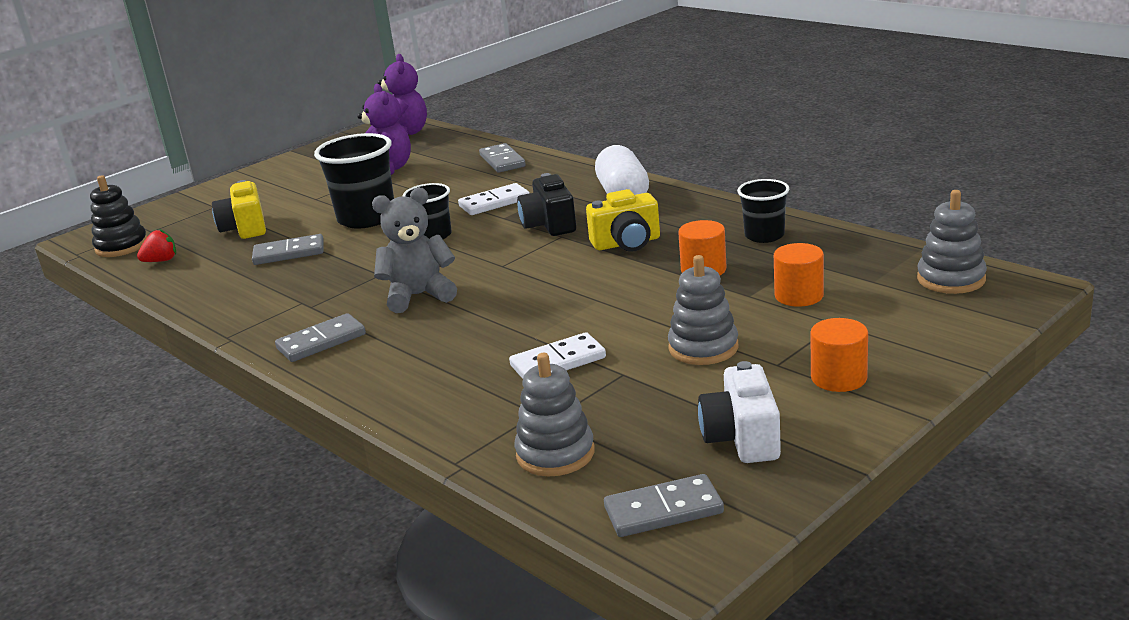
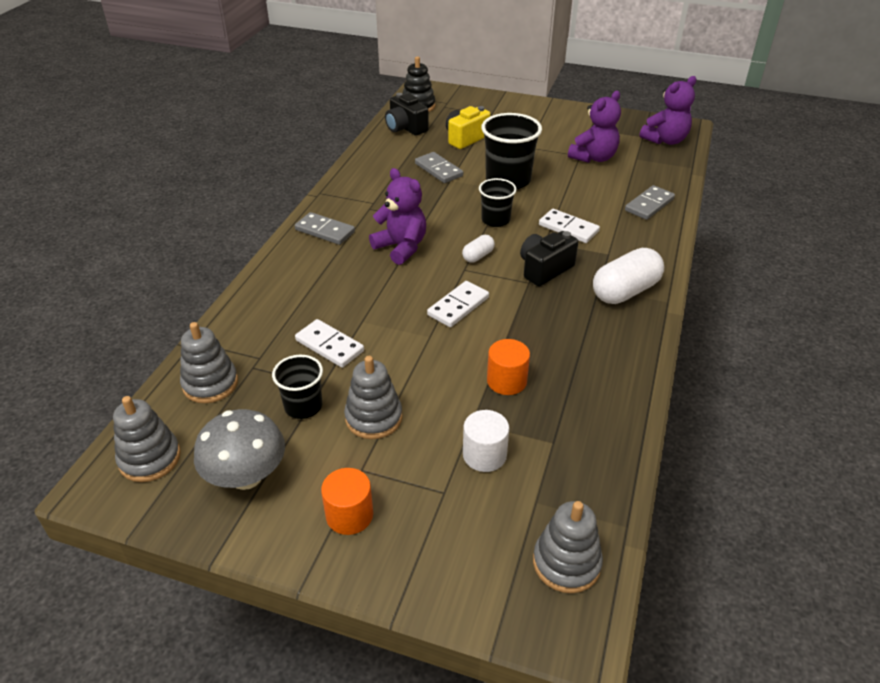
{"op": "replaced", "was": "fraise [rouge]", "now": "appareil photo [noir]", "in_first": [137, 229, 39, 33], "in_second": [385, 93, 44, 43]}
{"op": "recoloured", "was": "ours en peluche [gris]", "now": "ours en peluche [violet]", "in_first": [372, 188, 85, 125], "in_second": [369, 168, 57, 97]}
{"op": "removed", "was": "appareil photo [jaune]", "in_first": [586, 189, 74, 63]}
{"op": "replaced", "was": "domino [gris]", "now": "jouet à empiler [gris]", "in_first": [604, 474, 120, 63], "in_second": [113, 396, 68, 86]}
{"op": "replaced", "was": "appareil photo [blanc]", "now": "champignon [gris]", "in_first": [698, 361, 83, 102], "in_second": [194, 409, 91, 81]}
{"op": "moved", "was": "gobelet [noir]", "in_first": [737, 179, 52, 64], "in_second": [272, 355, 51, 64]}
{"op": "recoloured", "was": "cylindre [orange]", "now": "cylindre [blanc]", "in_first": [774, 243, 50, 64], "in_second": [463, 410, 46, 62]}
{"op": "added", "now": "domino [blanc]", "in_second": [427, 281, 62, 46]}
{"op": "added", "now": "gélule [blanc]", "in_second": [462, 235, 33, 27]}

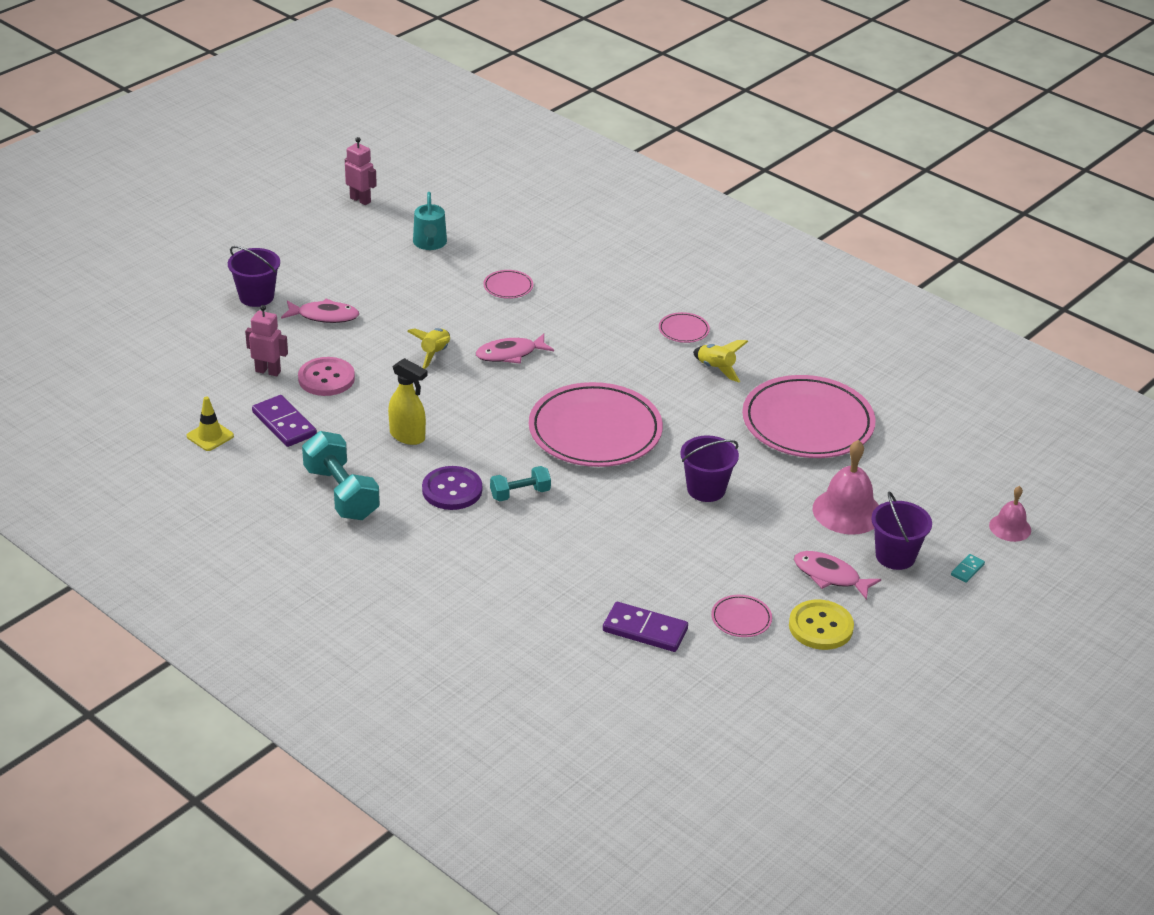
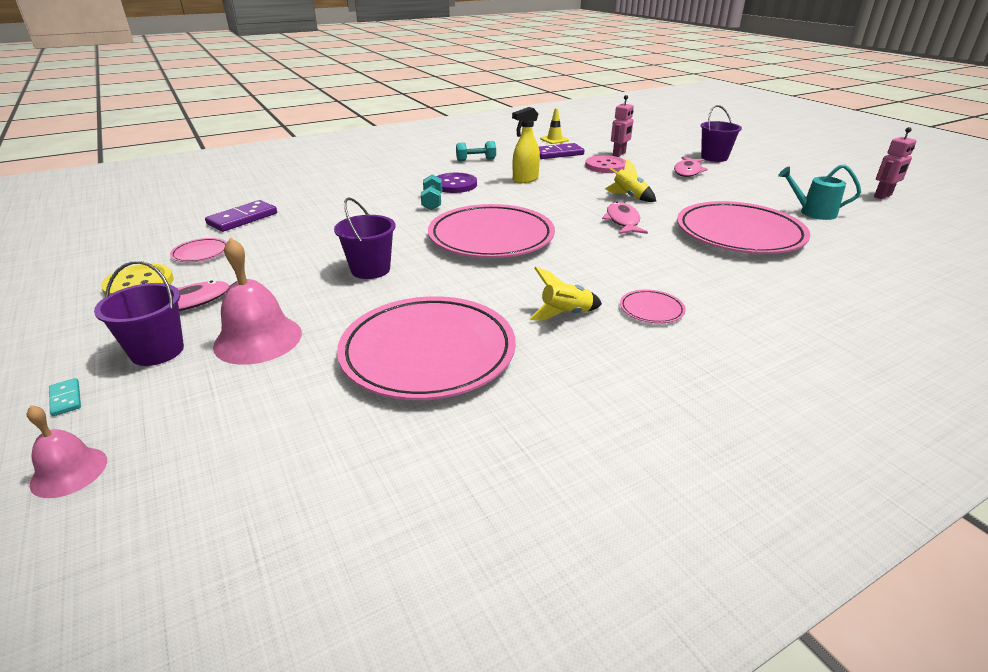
{"op": "resized", "was": "haltère [turquoise]", "in_first": [302, 431, 78, 89], "in_second": [456, 141, 40, 20], "ratio": 0.57}
{"op": "resized", "was": "assiette [rose]", "in_first": [483, 270, 50, 29], "in_second": [677, 201, 133, 53], "ratio": 2.45}

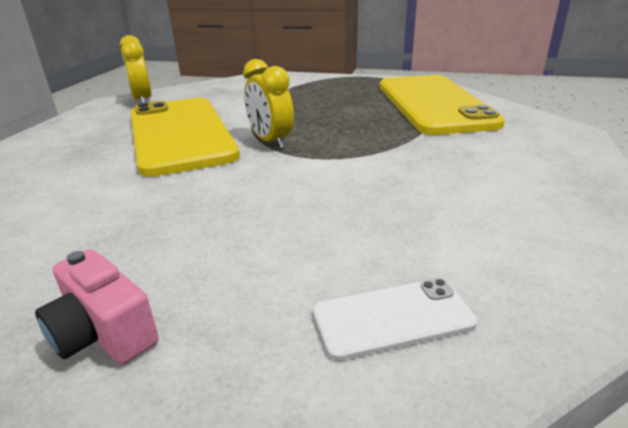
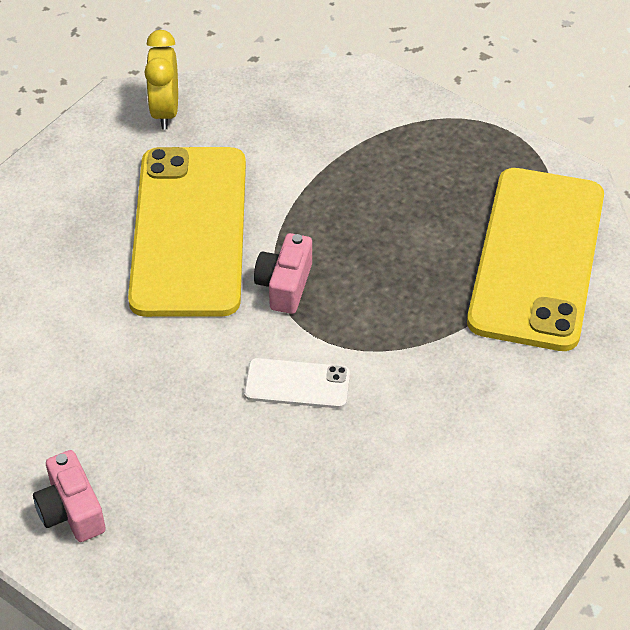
{"op": "replaced", "was": "réveil [jaune]", "now": "appareil photo [rose]", "in_first": [243, 59, 51, 90], "in_second": [254, 233, 58, 81]}
{"op": "moved", "was": "téléphone [blanc]", "in_first": [313, 278, 164, 83], "in_second": [244, 358, 106, 50]}

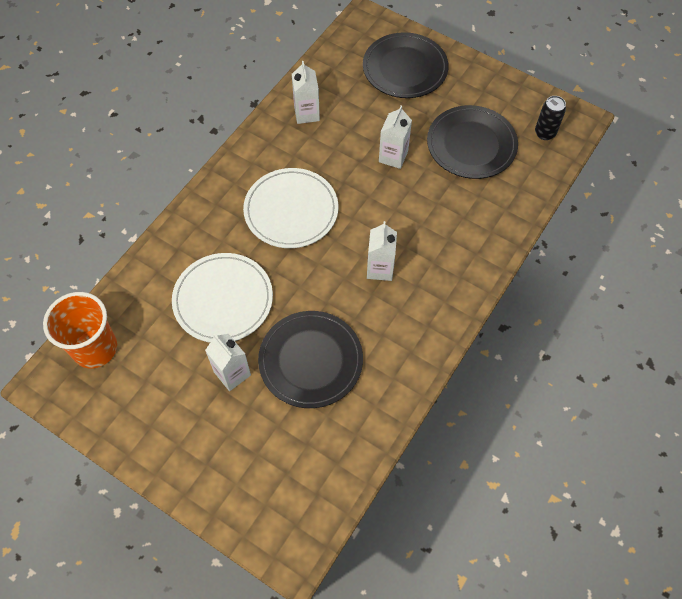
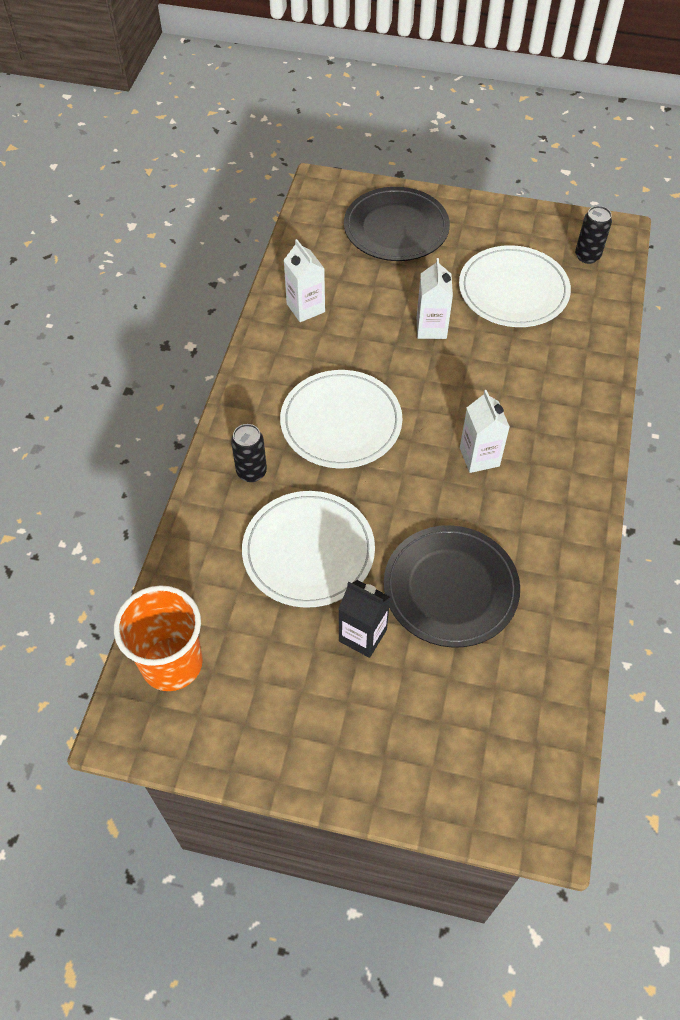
{"op": "recoloured", "was": "brique de lait [blanc]", "now": "brique de lait [noir]", "in_first": [205, 334, 46, 57], "in_second": [339, 580, 51, 78]}
{"op": "recoloured", "was": "assiette [noir]", "now": "assiette [blanc]", "in_first": [427, 105, 91, 74], "in_second": [459, 245, 112, 82]}
{"op": "added", "now": "canette [noir]", "in_second": [231, 424, 36, 58]}

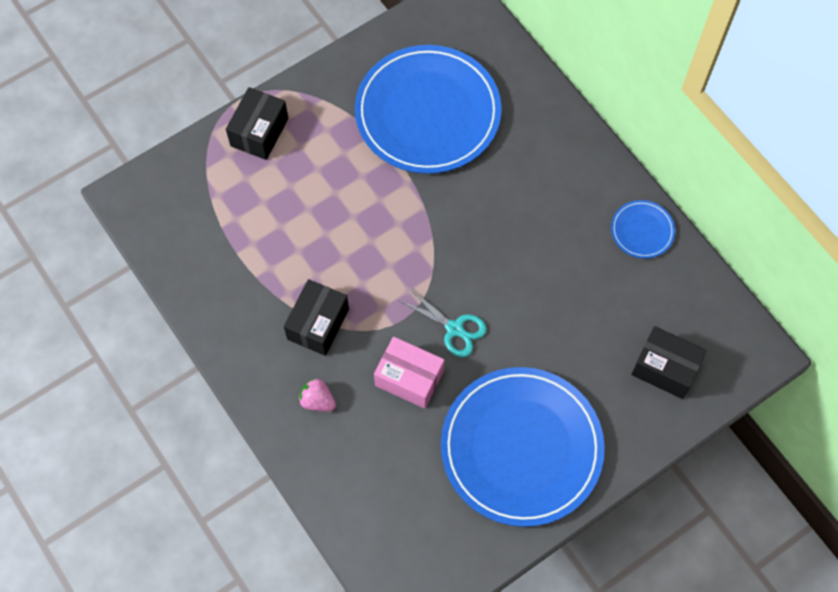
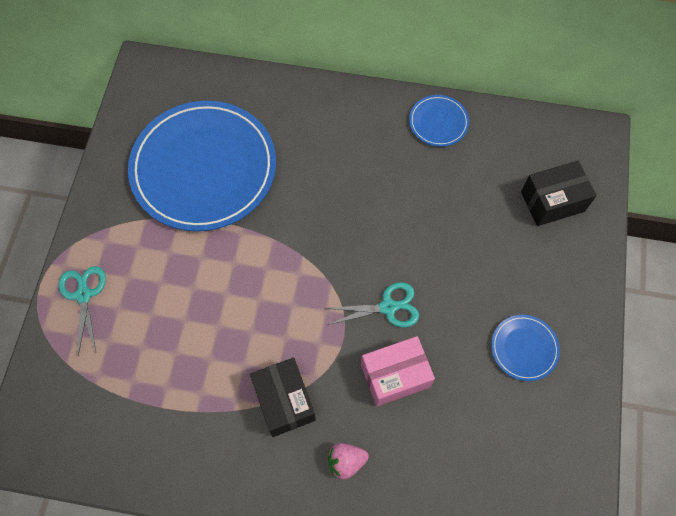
{"op": "replaced", "was": "boîte [noir]", "now": "ciseaux [turquoise]", "in_first": [226, 87, 63, 73], "in_second": [59, 266, 47, 90]}
{"op": "resized", "was": "assiette [bleu]", "in_first": [441, 367, 164, 160], "in_second": [491, 315, 69, 66], "ratio": 0.42}

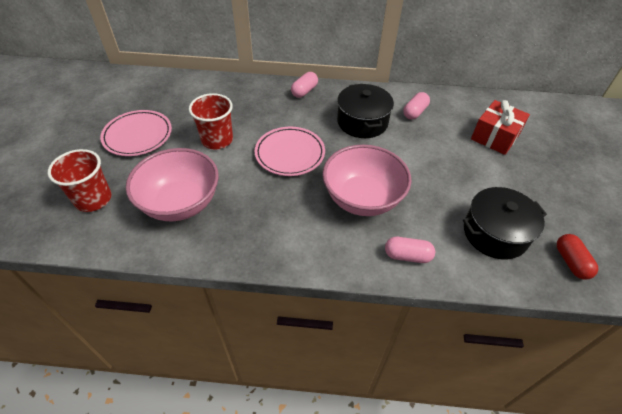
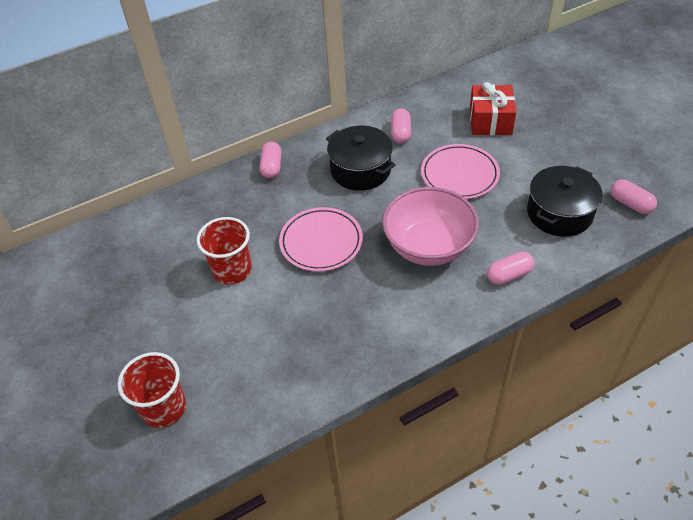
{"op": "moved", "was": "assiette [rose]", "in_first": [100, 110, 72, 46], "in_second": [421, 144, 79, 55]}
{"op": "removed", "was": "bol [rose]", "in_first": [126, 148, 93, 73]}
{"op": "recoloured", "was": "gélule [rouge]", "now": "gélule [rose]", "in_first": [557, 234, 41, 46], "in_second": [611, 179, 46, 35]}

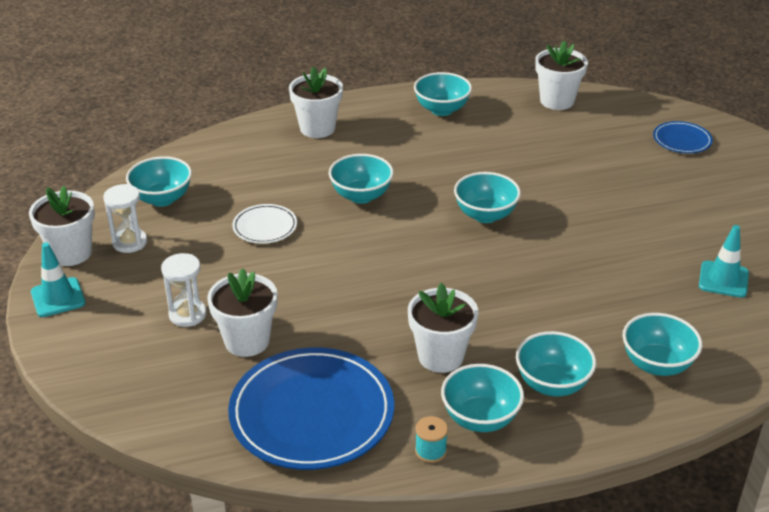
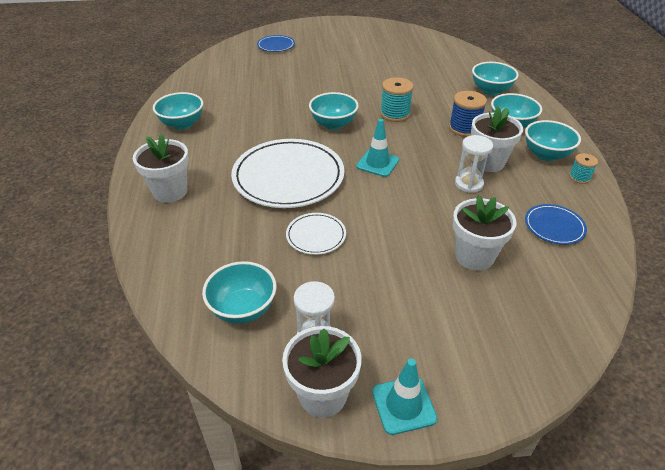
{"op": "moved", "was": "sablier [blanc]", "in_first": [161, 253, 45, 74], "in_second": [455, 135, 38, 58]}
{"op": "resized", "was": "assiette [bleu]", "in_first": [228, 347, 166, 123], "in_second": [525, 204, 62, 41], "ratio": 0.48}
{"op": "replaced", "was": "bol [turquoise]", "now": "assiette [blanc]", "in_first": [329, 154, 65, 50], "in_second": [231, 139, 113, 69]}
{"op": "removed", "was": "pot de fleurs [blanc]", "in_first": [535, 40, 53, 70]}
{"op": "moved", "was": "cône de chantier [turquoise]", "in_first": [699, 225, 50, 73], "in_second": [356, 119, 43, 58]}
{"op": "added", "now": "bobine [turquoise]", "in_second": [380, 77, 34, 45]}
{"op": "added", "now": "bobine [bleu]", "in_second": [449, 91, 38, 46]}

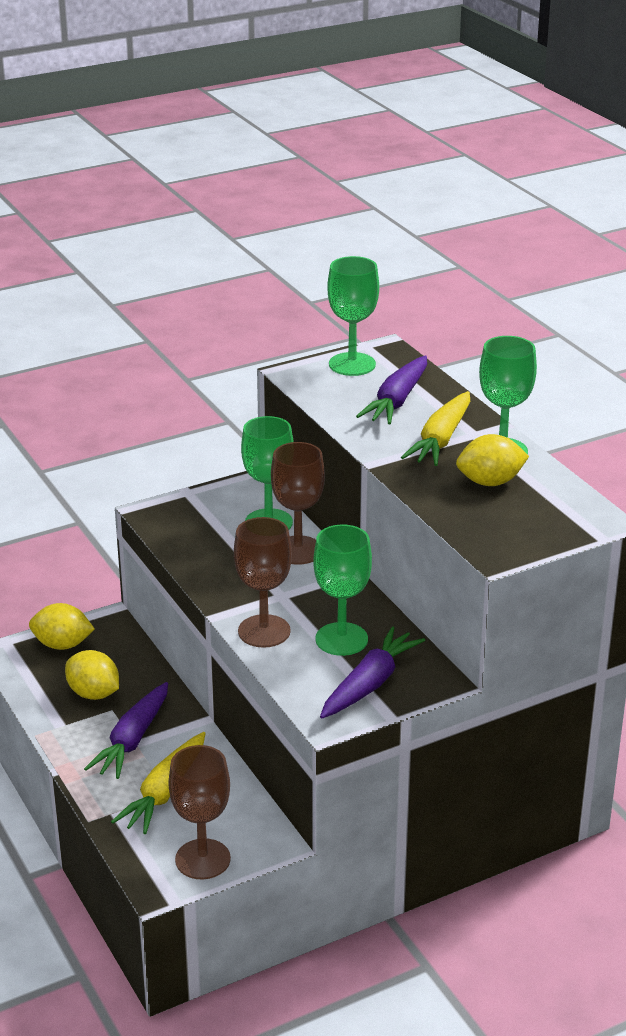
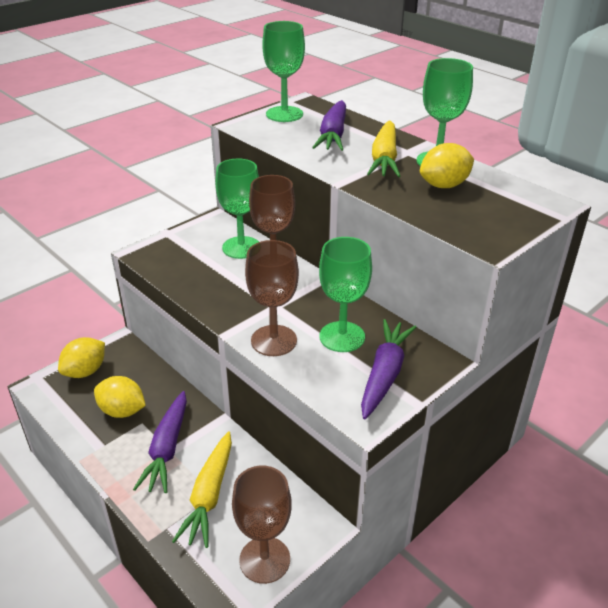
{"op": "turned", "was": "citron [jaune]", "in_first": [29, 603, 66, 47], "in_second": [58, 337, 47, 41], "clockwise": -45}

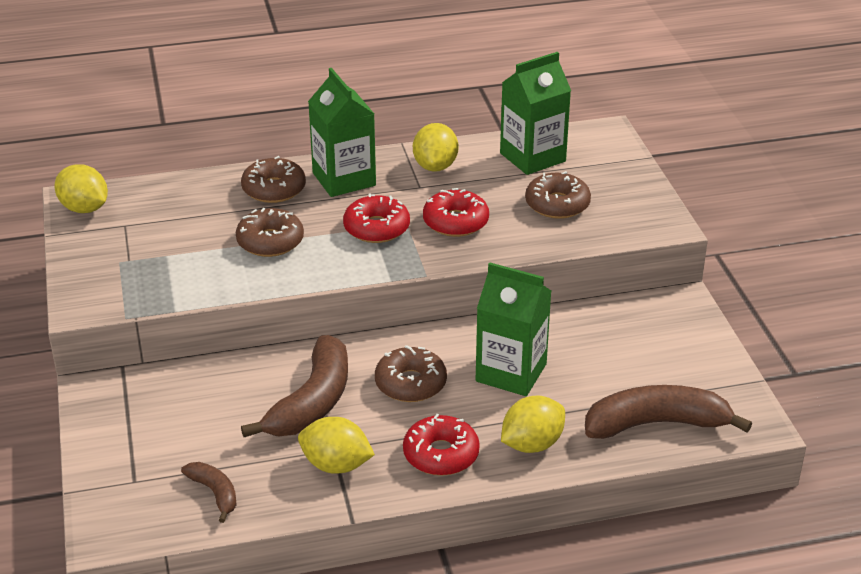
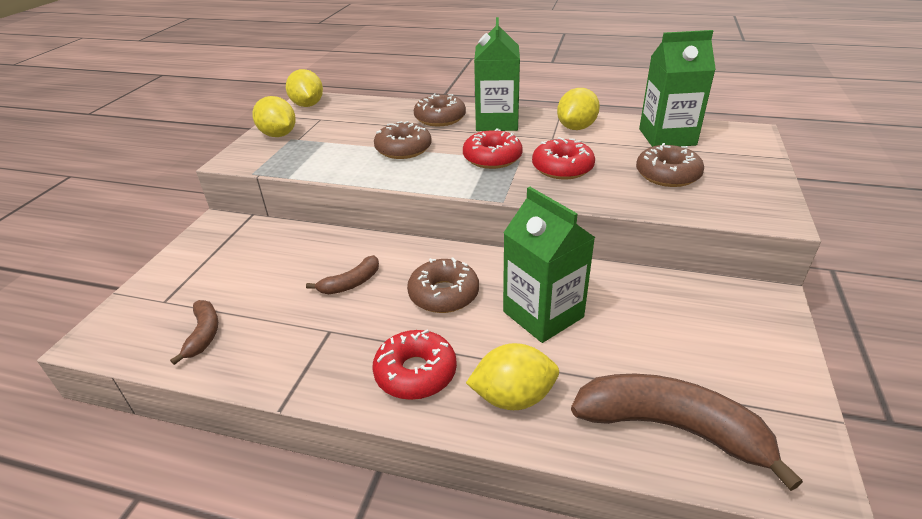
{"op": "resized", "was": "banane [marron]", "in_first": [241, 335, 107, 102], "in_second": [306, 255, 73, 39], "ratio": 0.51}
{"op": "moved", "was": "citron [jaune]", "in_first": [298, 417, 77, 57], "in_second": [252, 96, 44, 41]}

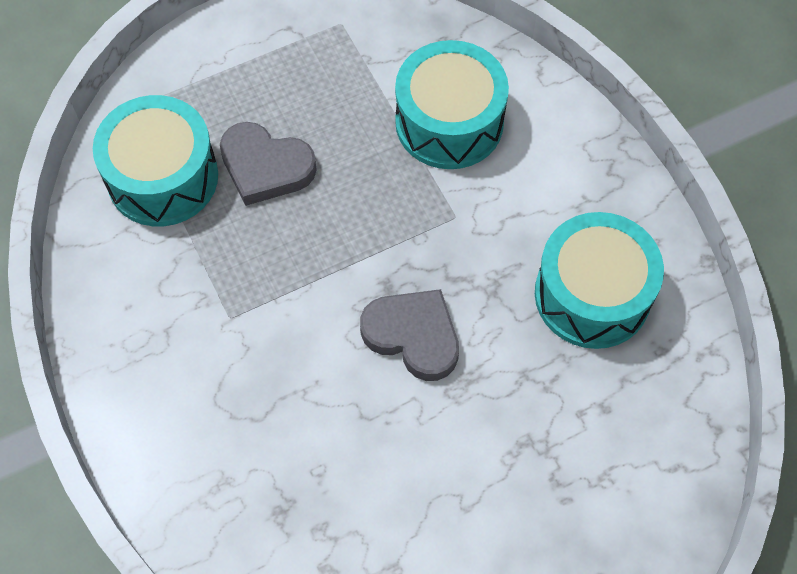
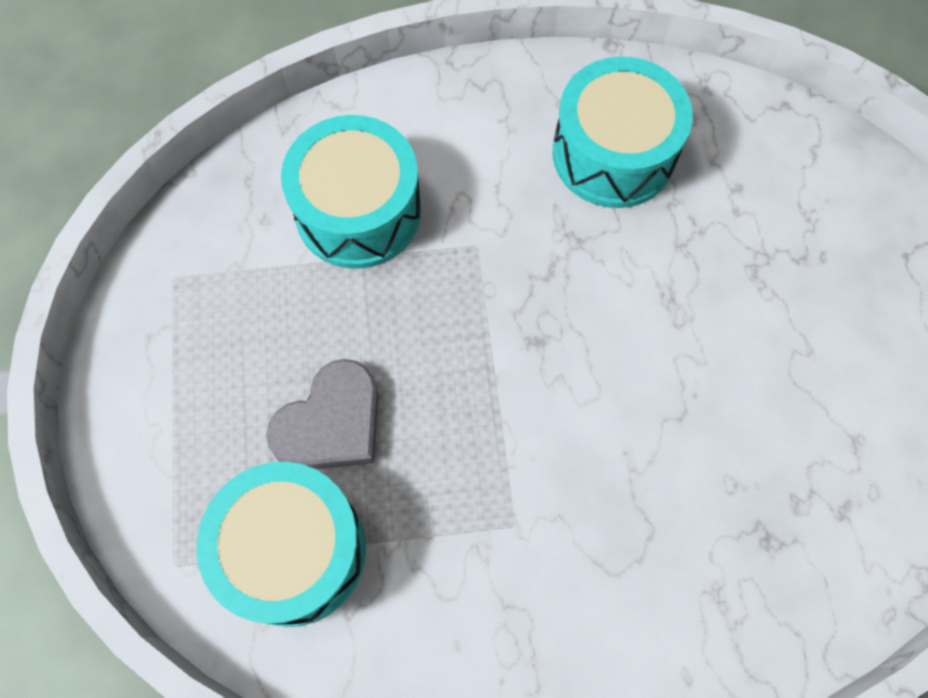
{"op": "removed", "was": "cœur [gris]", "in_first": [360, 289, 99, 92]}

